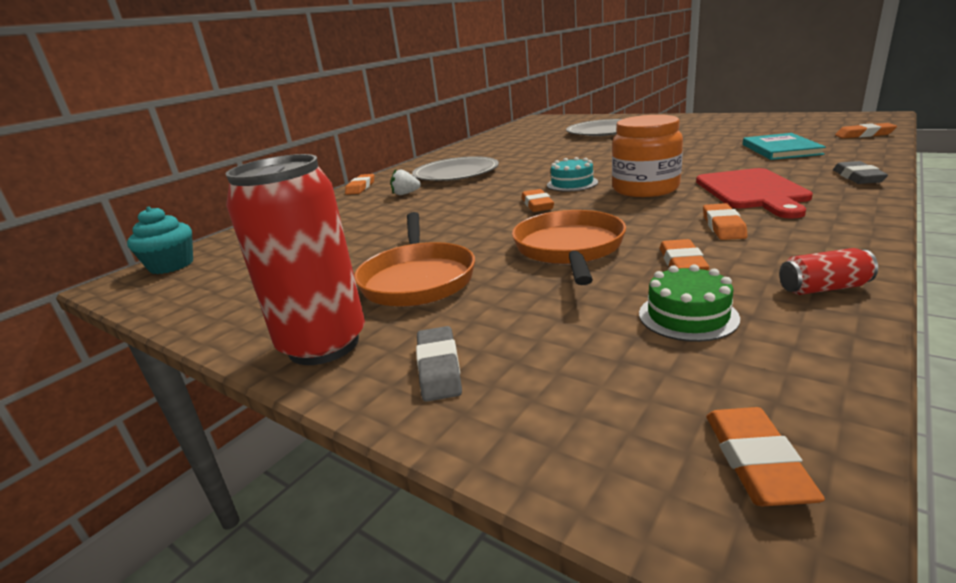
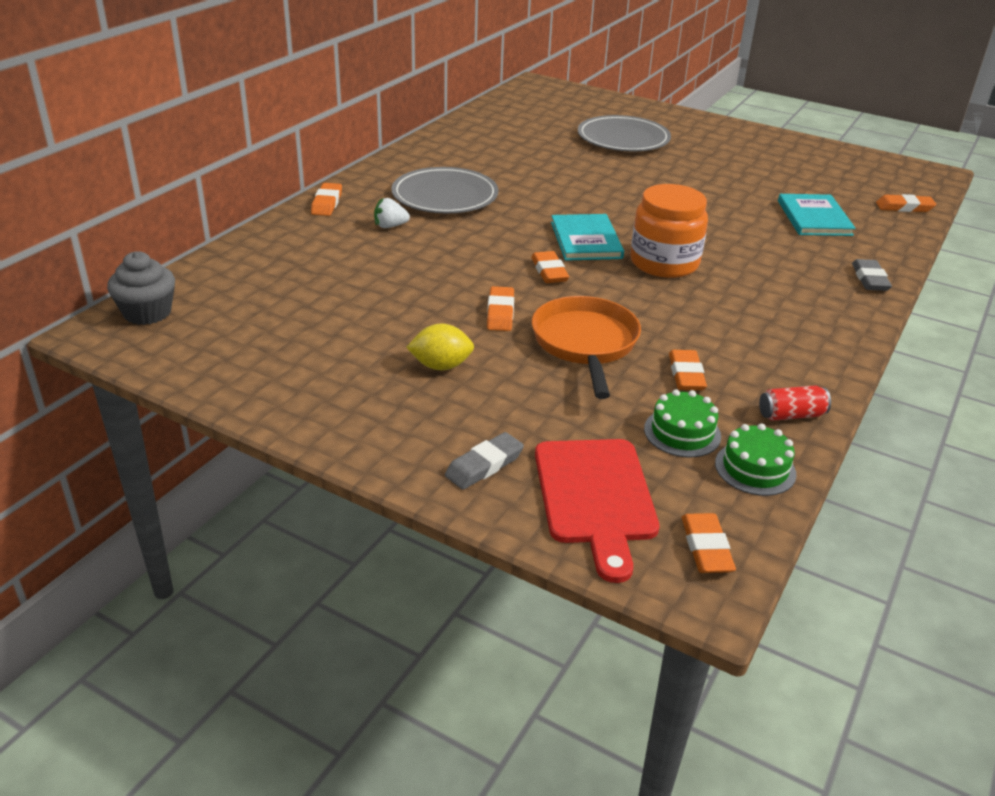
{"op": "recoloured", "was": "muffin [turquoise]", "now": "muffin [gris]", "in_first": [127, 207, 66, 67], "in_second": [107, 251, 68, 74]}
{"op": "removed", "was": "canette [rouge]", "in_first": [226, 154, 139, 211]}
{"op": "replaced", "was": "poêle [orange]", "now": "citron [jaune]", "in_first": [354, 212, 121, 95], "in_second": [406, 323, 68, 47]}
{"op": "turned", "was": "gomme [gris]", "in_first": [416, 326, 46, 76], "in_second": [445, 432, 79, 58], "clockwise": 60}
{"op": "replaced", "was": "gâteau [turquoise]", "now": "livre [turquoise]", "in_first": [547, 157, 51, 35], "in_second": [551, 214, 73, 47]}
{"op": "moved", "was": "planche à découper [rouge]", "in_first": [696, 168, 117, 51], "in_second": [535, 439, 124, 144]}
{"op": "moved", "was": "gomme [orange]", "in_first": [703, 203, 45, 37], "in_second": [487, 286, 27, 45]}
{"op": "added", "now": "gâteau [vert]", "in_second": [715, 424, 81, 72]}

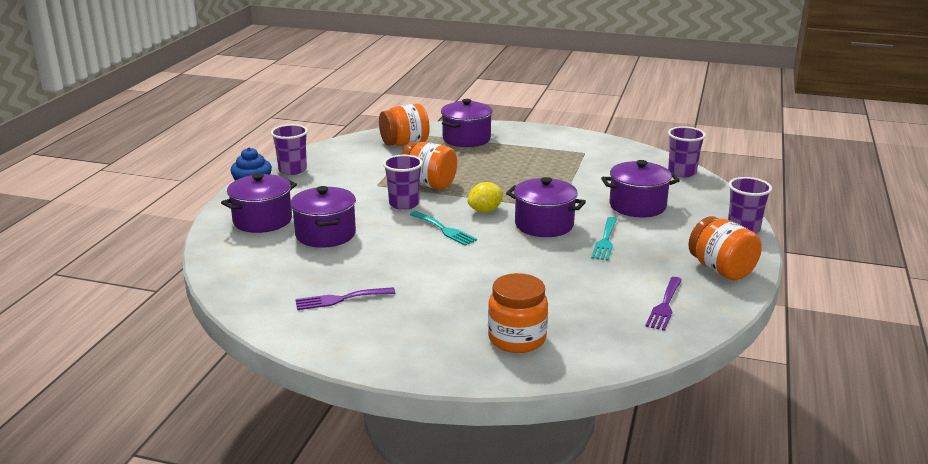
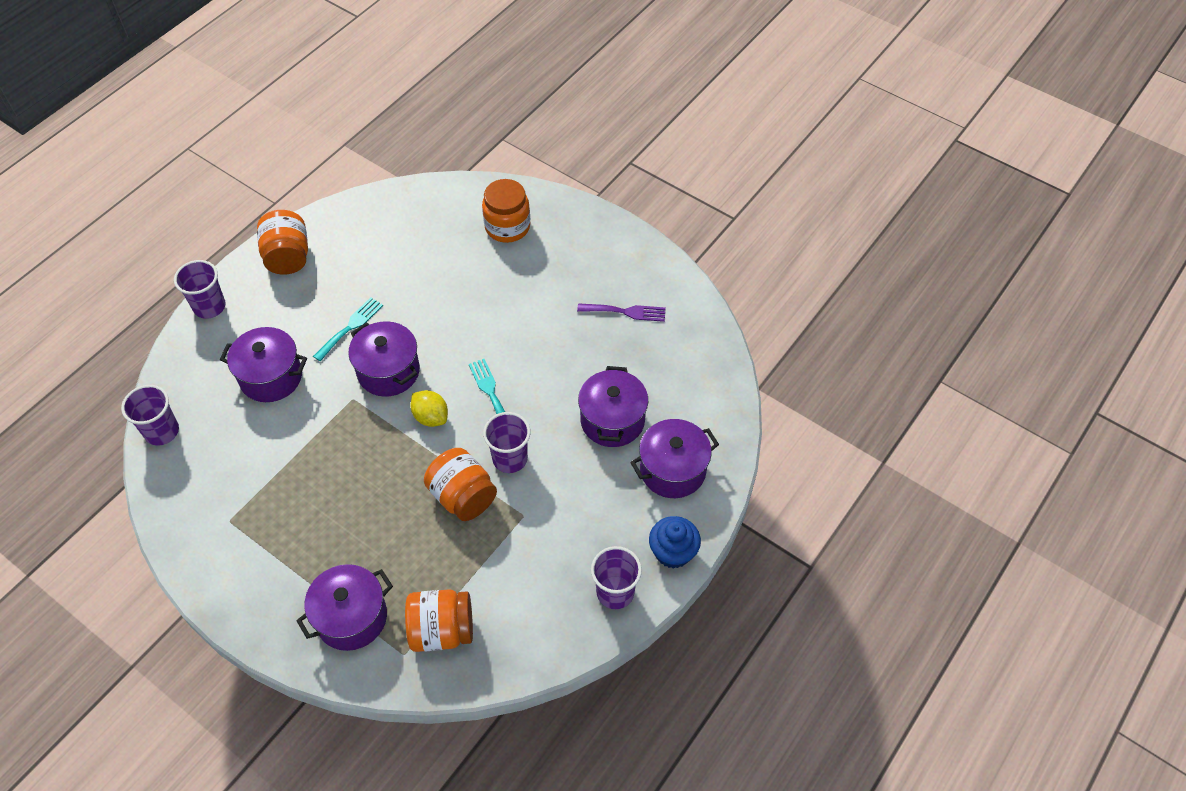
{"op": "turned", "was": "citron [jaune]", "in_first": [467, 182, 36, 30], "in_second": [410, 390, 38, 37], "clockwise": 60}
{"op": "removed", "was": "fourchette [violet]", "in_first": [645, 277, 37, 54]}

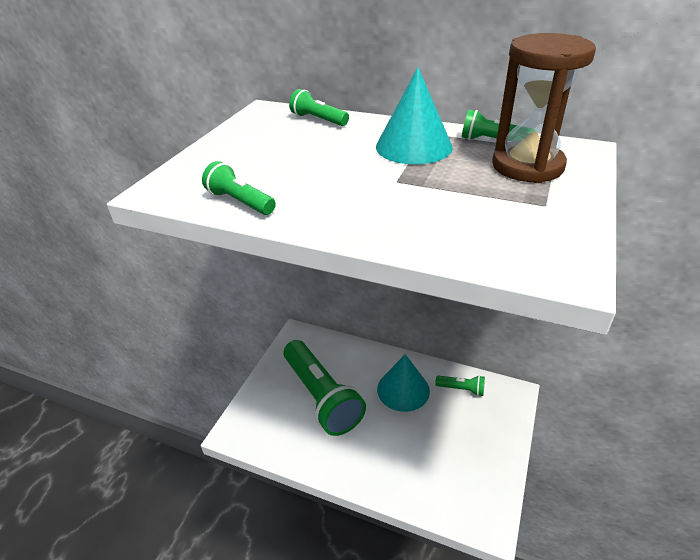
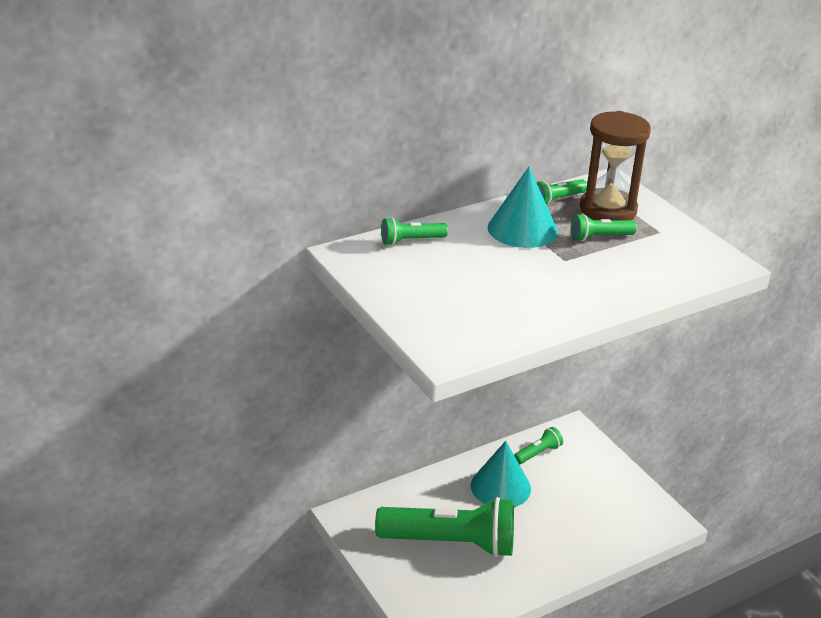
{"op": "moved", "was": "lampe de poche [vert]", "in_first": [202, 161, 74, 54], "in_second": [571, 214, 66, 27]}

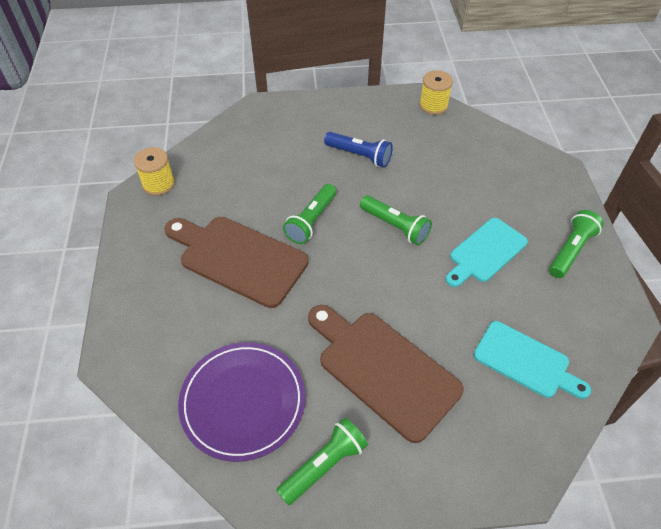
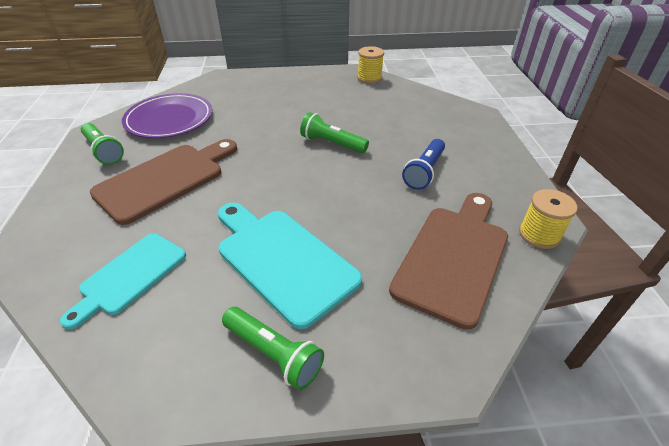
{"op": "moved", "was": "planche à découper [marron]", "in_first": [164, 217, 145, 91], "in_second": [389, 193, 119, 136]}
{"op": "removed", "was": "lampe de poche [vert]", "in_first": [360, 195, 72, 50]}
{"op": "resized", "was": "planche à découper [turquoise]", "in_first": [446, 218, 82, 69], "in_second": [218, 202, 144, 127], "ratio": 1.53}

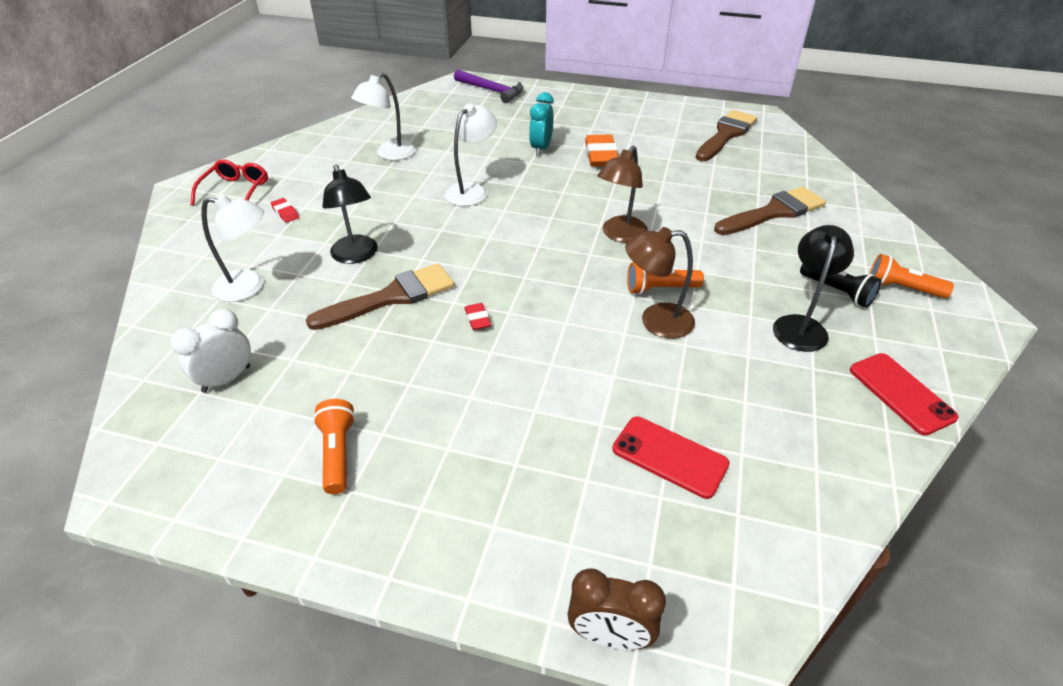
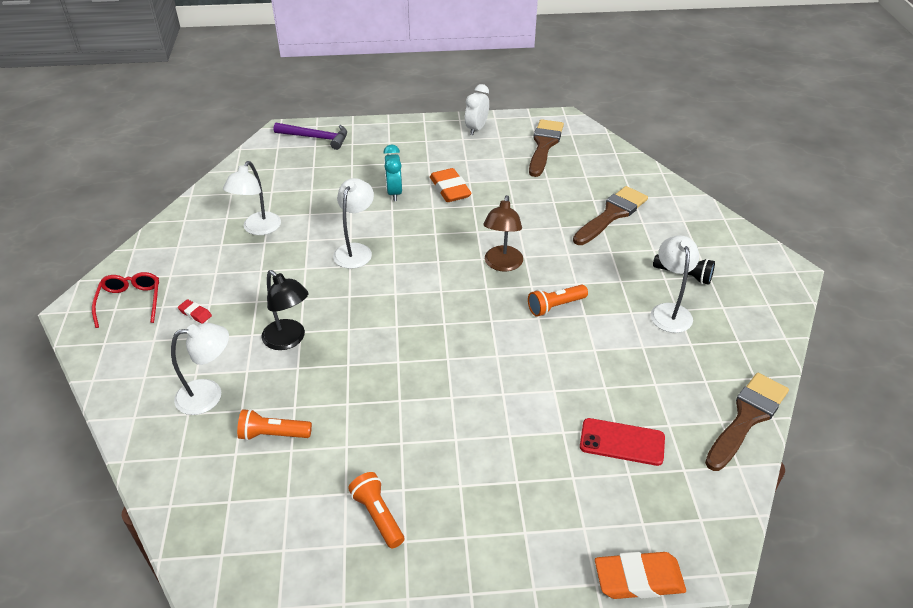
{"op": "moved", "was": "réveil [blanc]", "in_first": [170, 309, 81, 84], "in_second": [465, 84, 24, 51]}
{"op": "moved", "was": "pinceau [marron]", "in_first": [306, 263, 148, 67], "in_second": [705, 373, 84, 98]}
{"op": "removed", "was": "gomme [rouge]", "in_first": [465, 303, 26, 27]}
{"op": "replaced", "was": "réveil [marron]", "now": "gomme [orange]", "in_first": [568, 568, 98, 82], "in_second": [595, 552, 91, 47]}
{"op": "removed", "was": "lampe [marron]", "in_first": [625, 227, 70, 112]}
{"op": "recoloured", "was": "lampe [noir]", "now": "lampe [blanc]", "in_first": [773, 225, 81, 127], "in_second": [651, 235, 48, 98]}
{"op": "removed", "was": "téléphone [rouge]", "in_first": [850, 353, 109, 82]}
{"op": "moved", "was": "lampe de poche [orange]", "in_first": [869, 254, 85, 44], "in_second": [237, 409, 75, 32]}

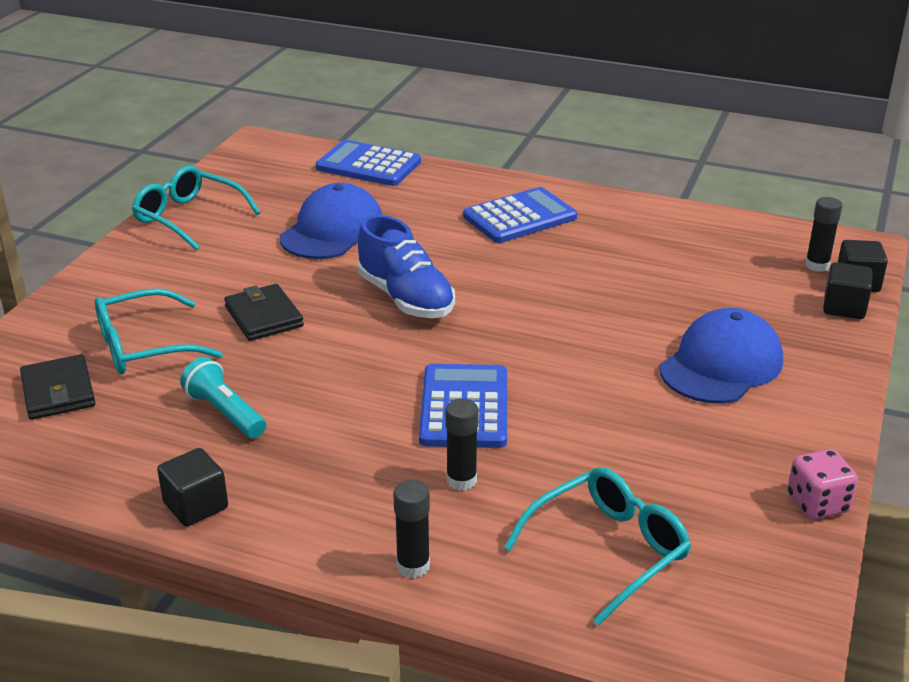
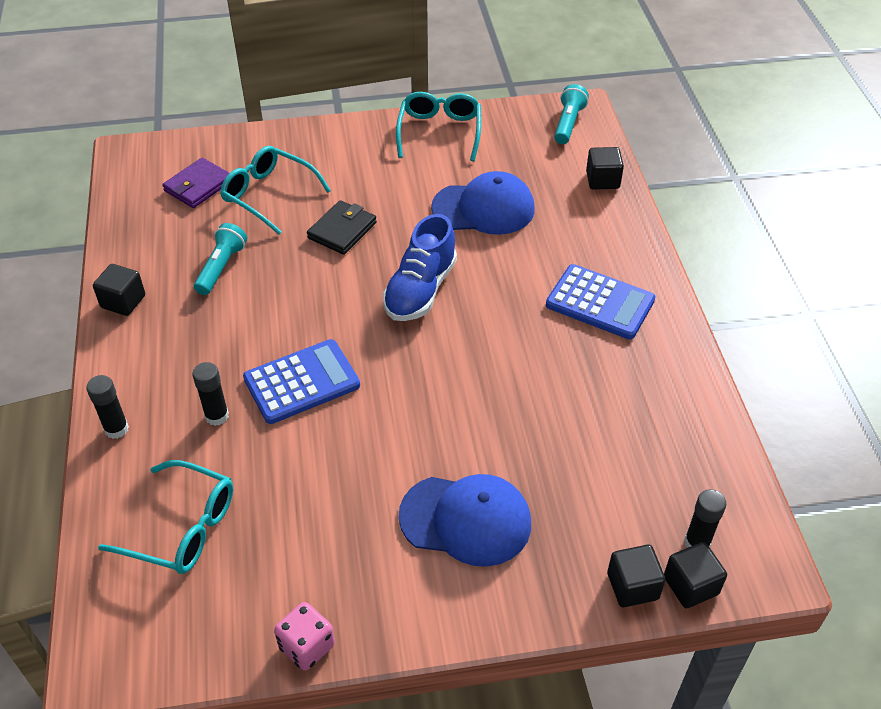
{"op": "recoloured", "was": "portefeuille [noir]", "now": "portefeuille [violet]", "in_first": [20, 354, 75, 66], "in_second": [162, 158, 67, 50]}
{"op": "replaced", "was": "calculatrice [bleu]", "now": "cube [noir]", "in_first": [316, 140, 105, 46], "in_second": [586, 147, 38, 42]}
{"op": "added", "now": "lampe de poche [turquoise]", "in_second": [554, 84, 35, 60]}

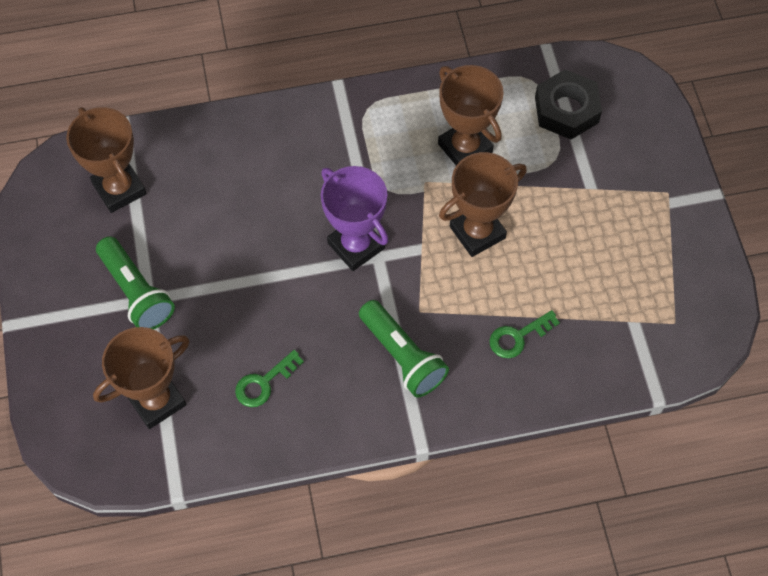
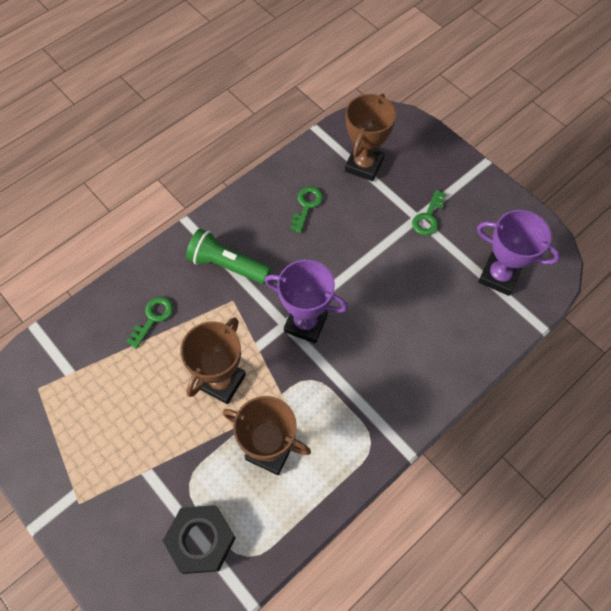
{"op": "recoloured", "was": "trophée [marron]", "now": "trophée [violet]", "in_first": [66, 107, 81, 106], "in_second": [477, 210, 83, 86]}
{"op": "replaced", "was": "lampe de poche [vert]", "now": "clé [vert]", "in_first": [96, 236, 79, 93], "in_second": [412, 190, 34, 45]}

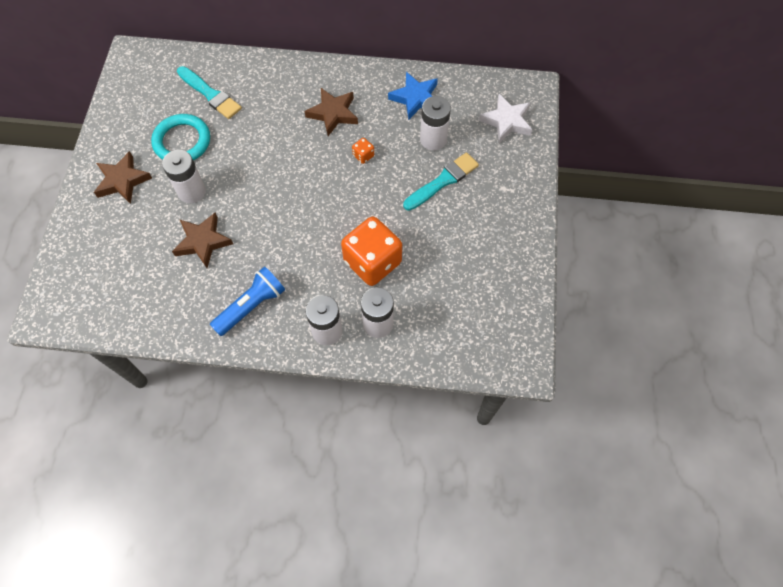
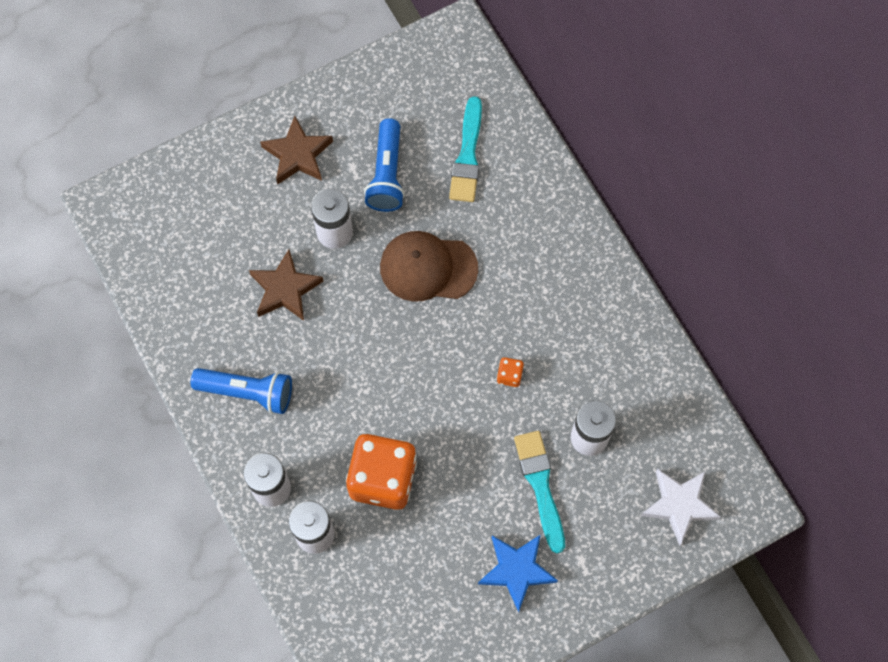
{"op": "replaced", "was": "anneau [turquoise]", "now": "lampe de poche [bleu]", "in_first": [151, 114, 59, 47], "in_second": [364, 118, 41, 94]}
{"op": "removed", "was": "étoile [marron]", "in_first": [304, 88, 54, 48]}
{"op": "moved", "was": "étoile [bleu]", "in_first": [388, 72, 50, 48], "in_second": [478, 534, 80, 78]}
{"op": "turned", "was": "pinceau [turquoise]", "in_first": [403, 152, 76, 59], "in_second": [514, 431, 51, 123], "clockwise": -120}
{"op": "added", "now": "casquette [marron]", "in_second": [380, 231, 98, 71]}

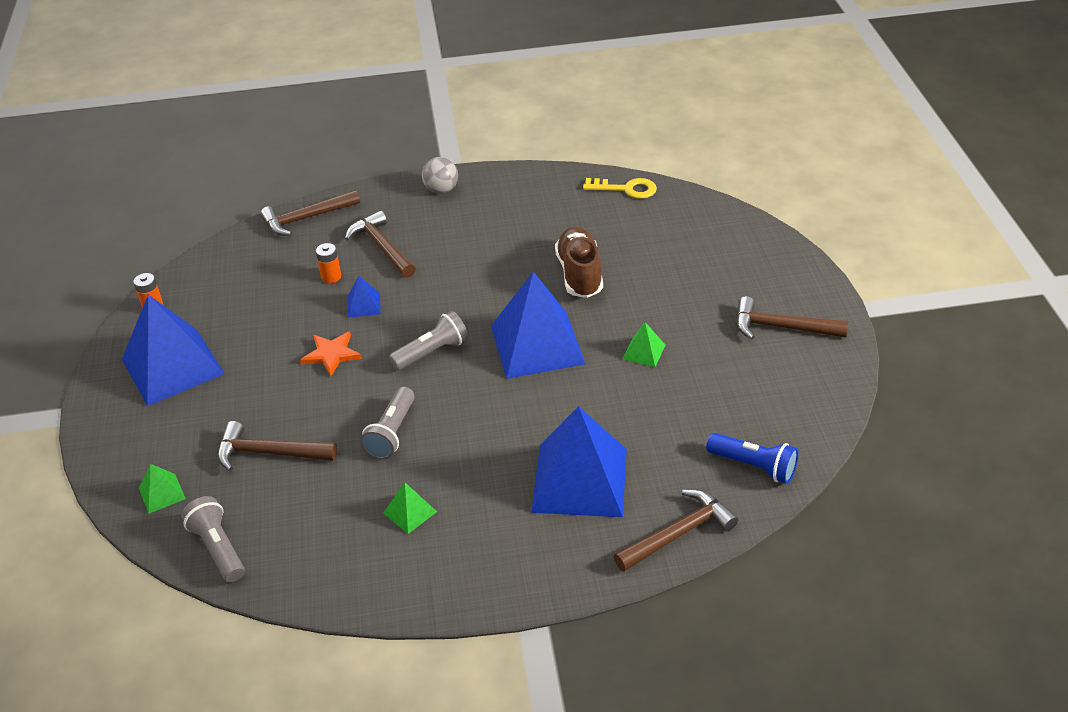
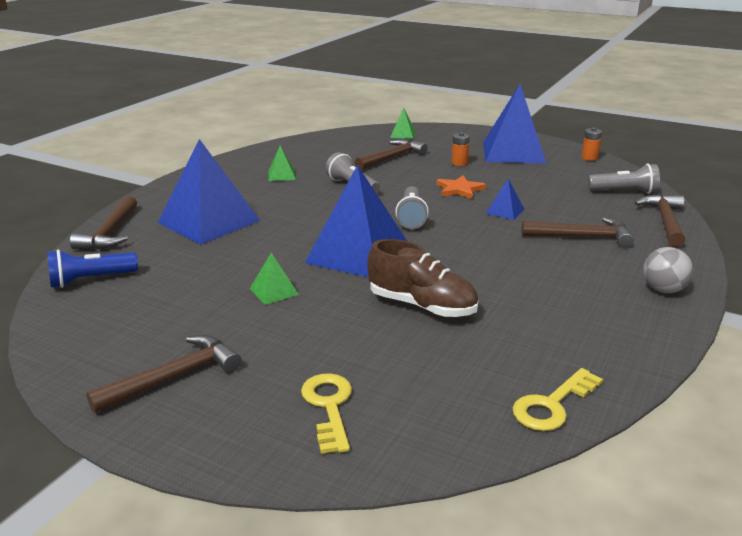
{"op": "moved", "was": "lampe de poche [gris]", "in_first": [181, 496, 64, 86], "in_second": [588, 164, 72, 30]}
{"op": "moved", "was": "pile [orange]", "in_first": [316, 243, 25, 40], "in_second": [452, 132, 18, 34]}
{"op": "added", "now": "clé [jaune]", "in_second": [301, 373, 51, 81]}

